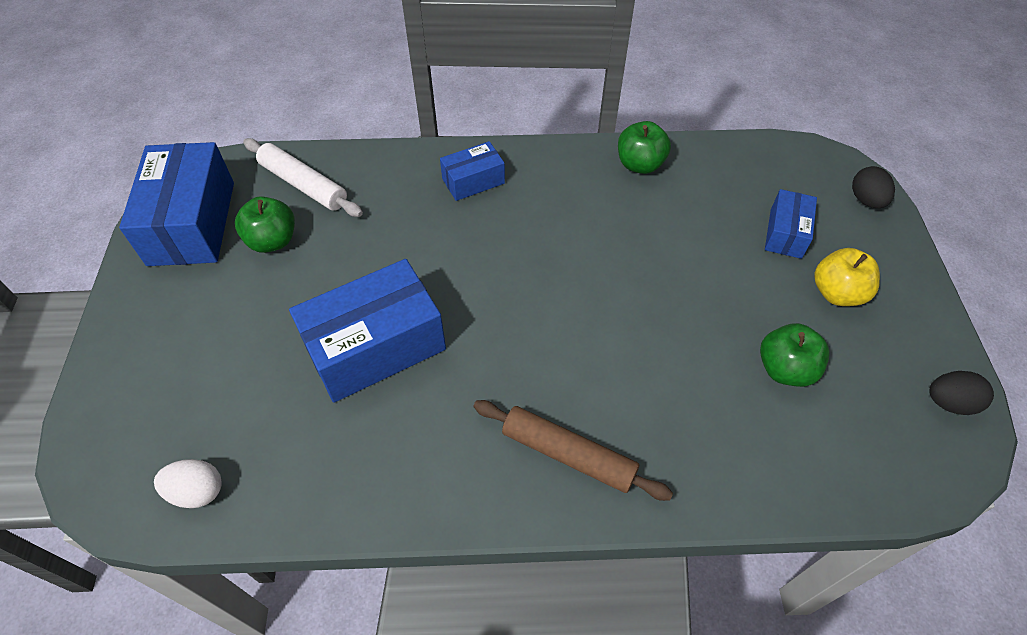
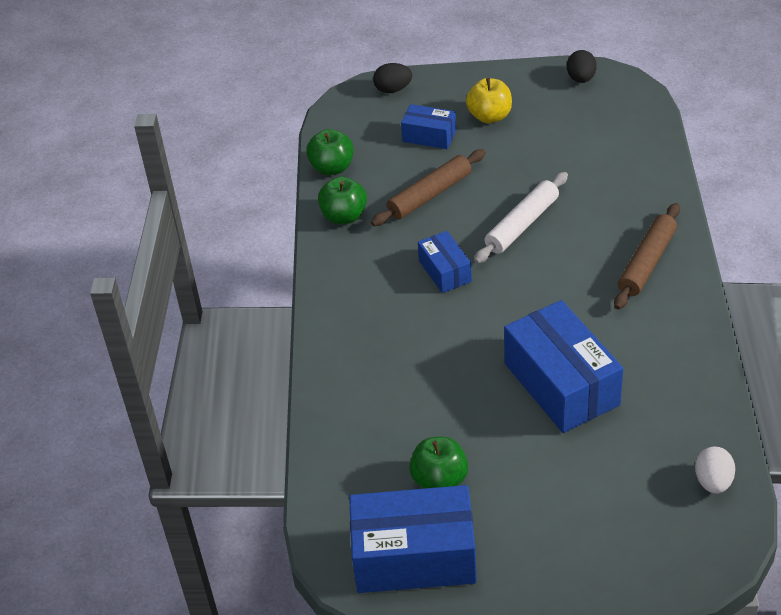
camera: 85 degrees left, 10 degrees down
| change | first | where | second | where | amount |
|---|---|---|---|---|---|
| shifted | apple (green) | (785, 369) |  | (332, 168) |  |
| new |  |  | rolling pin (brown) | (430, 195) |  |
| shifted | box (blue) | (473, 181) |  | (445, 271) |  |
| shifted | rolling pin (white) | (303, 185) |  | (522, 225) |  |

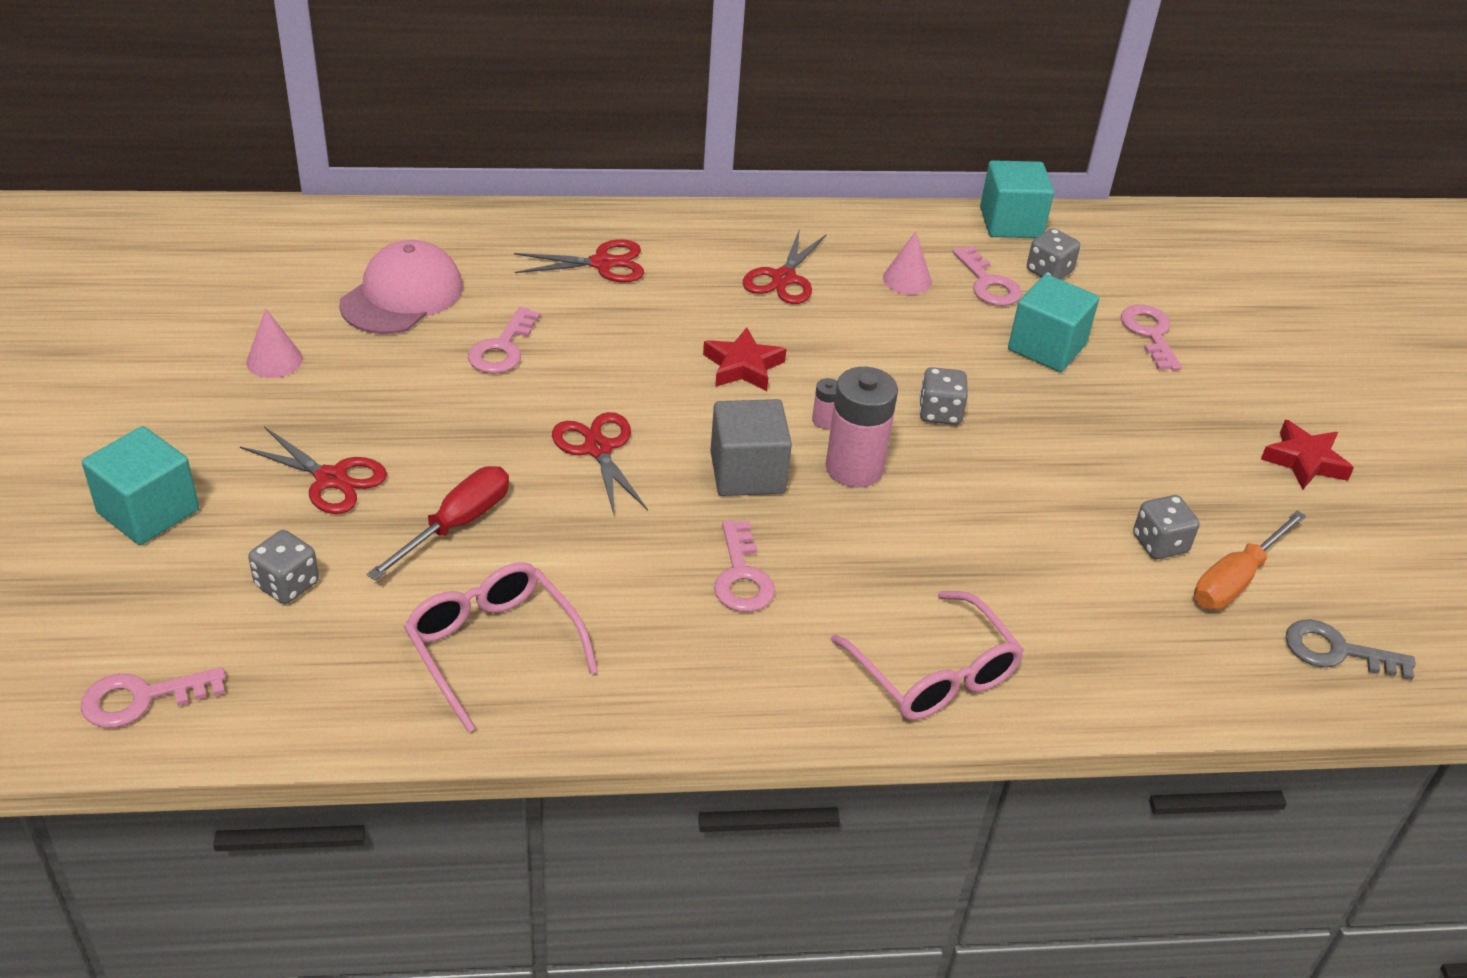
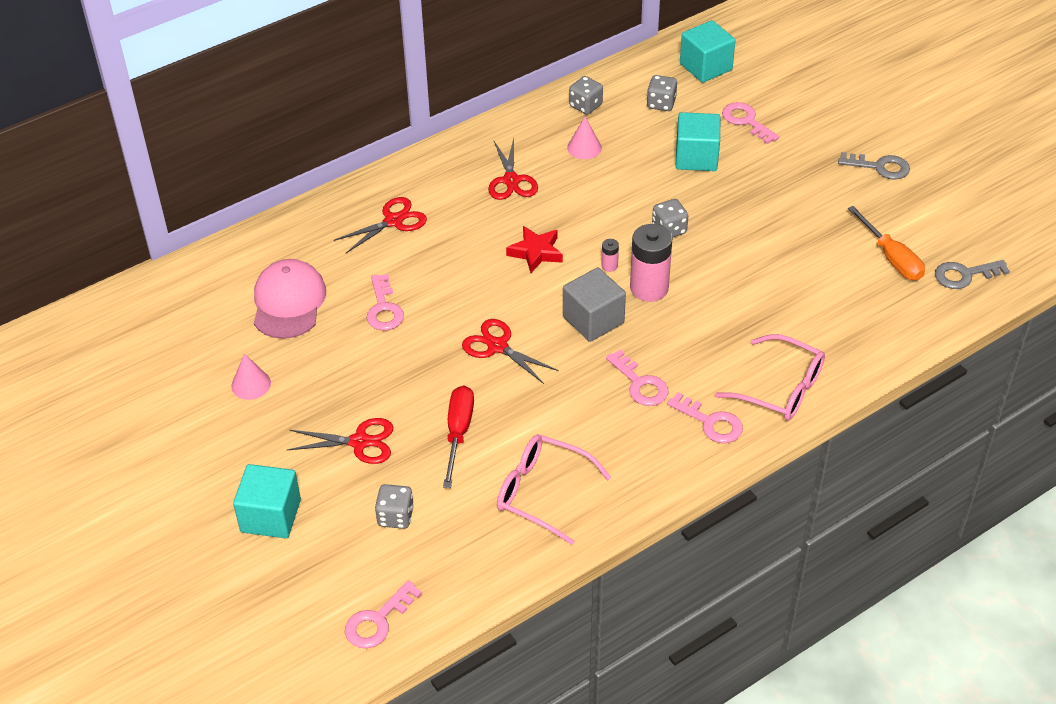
camera: 25 degrees left, 5 degrees up
| change | first | where | second | where | amount |
|---|---|---|---|---|---|
| shifted | dice (grey) | (1159, 544) |  | (585, 106) |  |
| shifted | key (pink) | (988, 283) |  | (710, 422) |  |
| shifted | cube (turquoise) | (1011, 223) |  | (705, 67) |  |
| swapped | star (red) | (1304, 461) | key (grey) | (880, 167) |  |
| rotated | screwdriver (orange) | (1236, 580) |  | (891, 258) | 45 degrees counterclockwise |

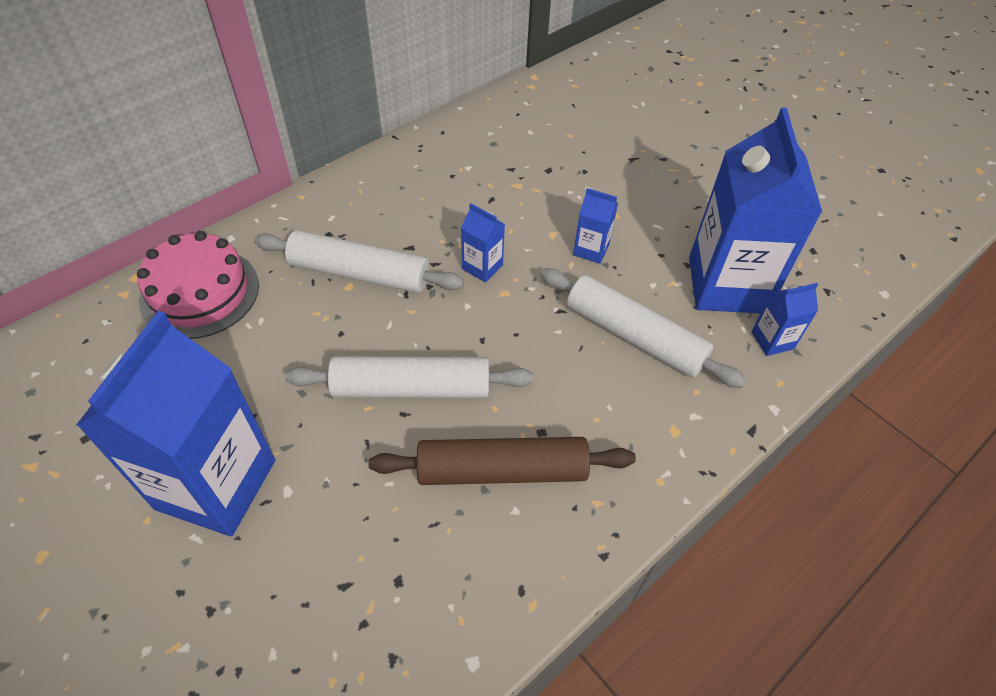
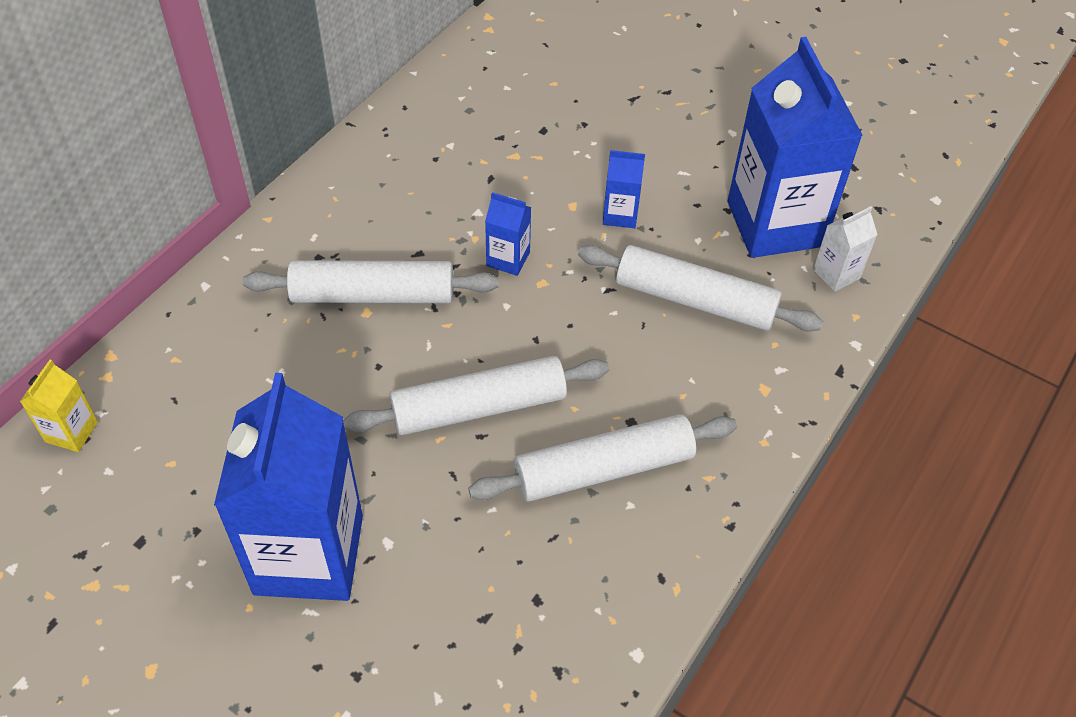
camera: 15 degrees left, 0 degrees up
| change | first | where | second | where | amount |
|---|---|---|---|---|---|
| new |  |  | carton (yellow) | (71, 432) |  |
| repainted | rolling pin (brown) | (501, 470) | rolling pin (white) | (603, 469) |  |
| repainted | carton (blue) | (772, 340) | carton (white) | (836, 274) |  |
| gone | cake (pink) | (200, 292) |  |  |  |

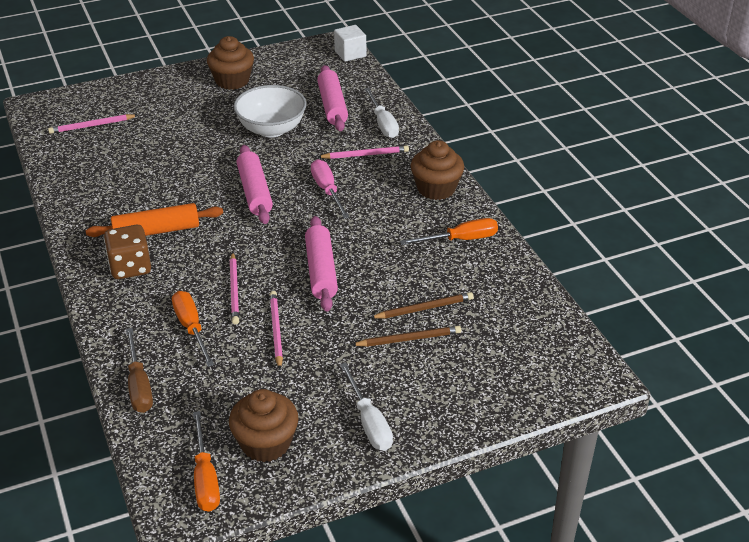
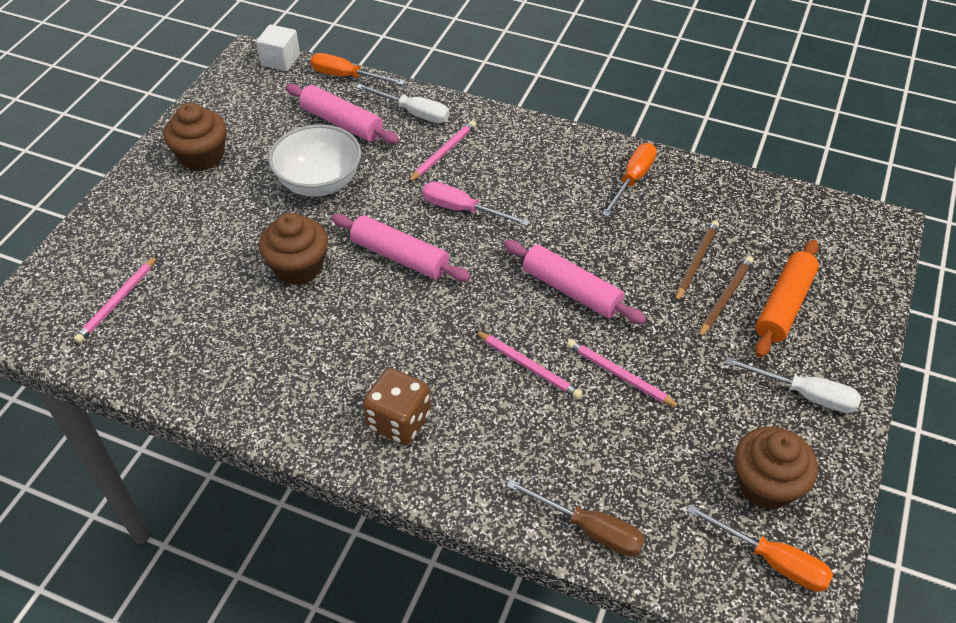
camera: 45 degrees left, 10 degrees up
| change | first | where | second | where | amount |
|---|---|---|---|---|---|
| shifted | cupcake (brown) | (436, 188) |  | (298, 267) |  |
| shifted | screwdriver (orange) | (191, 328) |  | (347, 77) |  |
| shifted | rolling pin (orange) | (156, 231) |  | (784, 305) |  |

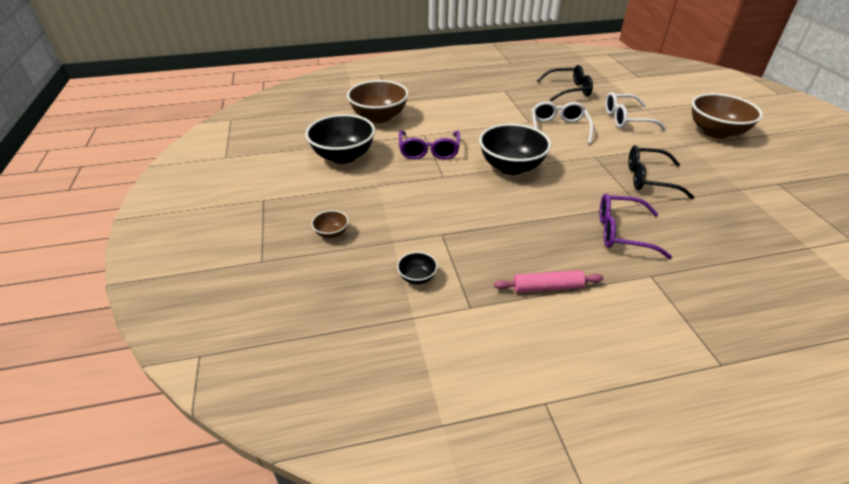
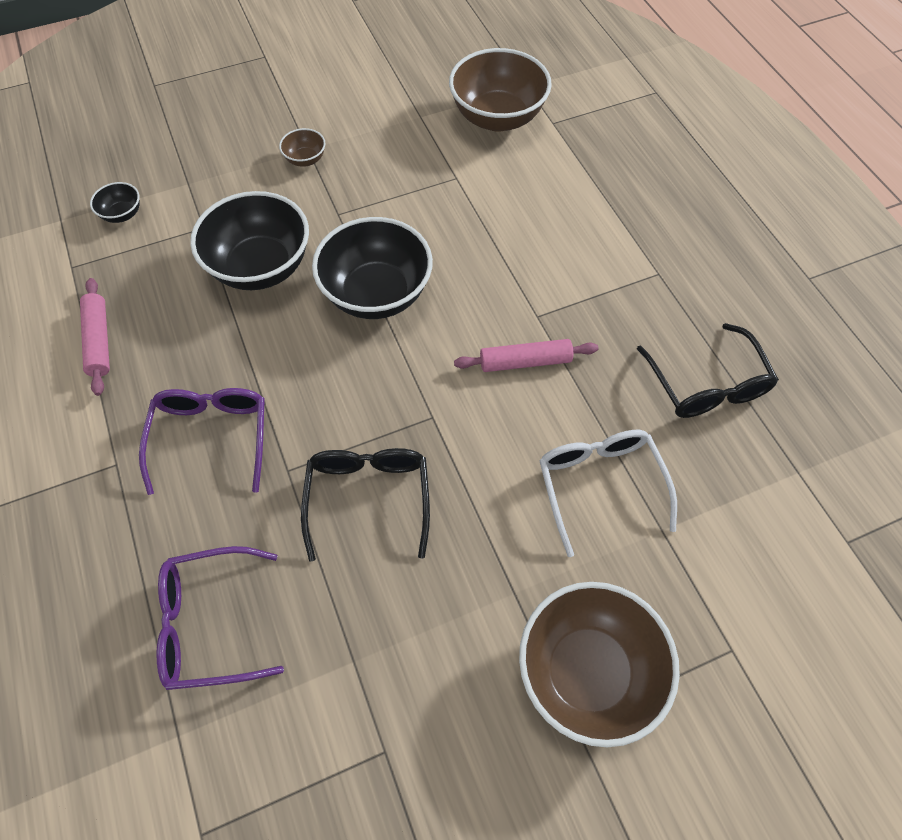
camera: 80 degrees right, 20 degrees up
| change | first | where | second | where | amount |
|---|---|---|---|---|---|
| shifted | glasses (purple) | (429, 151) |  | (210, 623) |  |
| shifted | bowl (black) | (343, 156) |  | (261, 267) |  |
| shifted | bowl (brown) | (331, 233) |  | (305, 159) |  |
| swapped | glasses (white) | (558, 128) | rolling pin (pink) | (525, 362) |  |

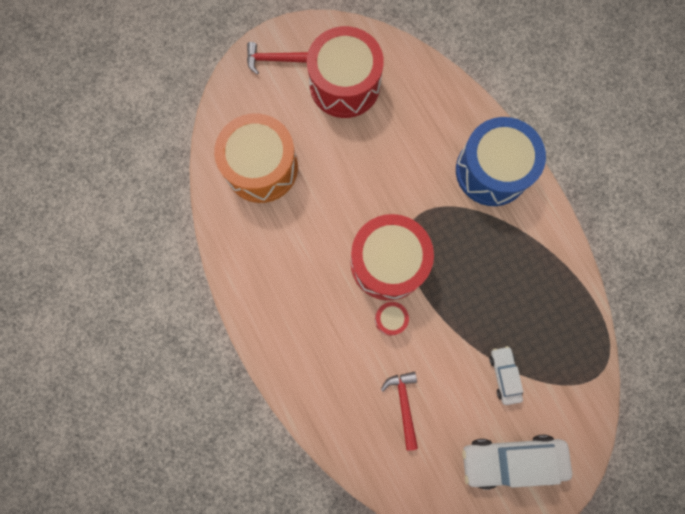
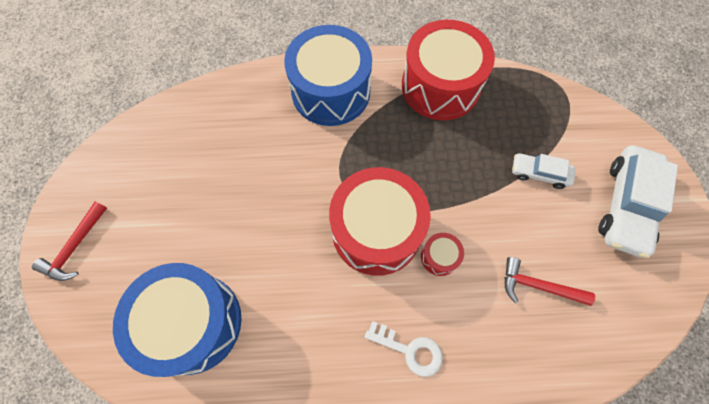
camera: 65 degrees left, 10 degrees down
| change | first | where | second | where | amount |
|---|---|---|---|---|---|
| repainted | drum (orange) | (261, 167) | drum (blue) | (193, 323) |  |
| new |  |  | key (white) | (409, 350) |  |
| shifted | drum (red) | (344, 85) |  | (440, 86) |  |

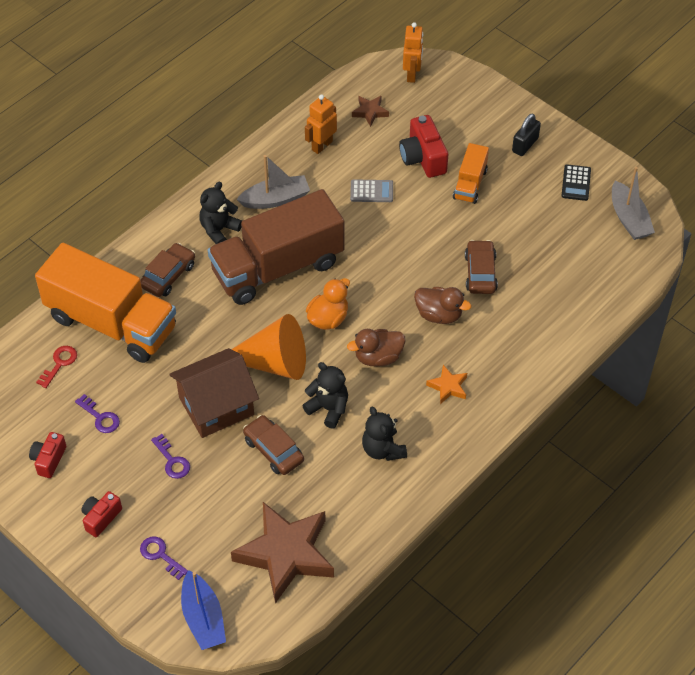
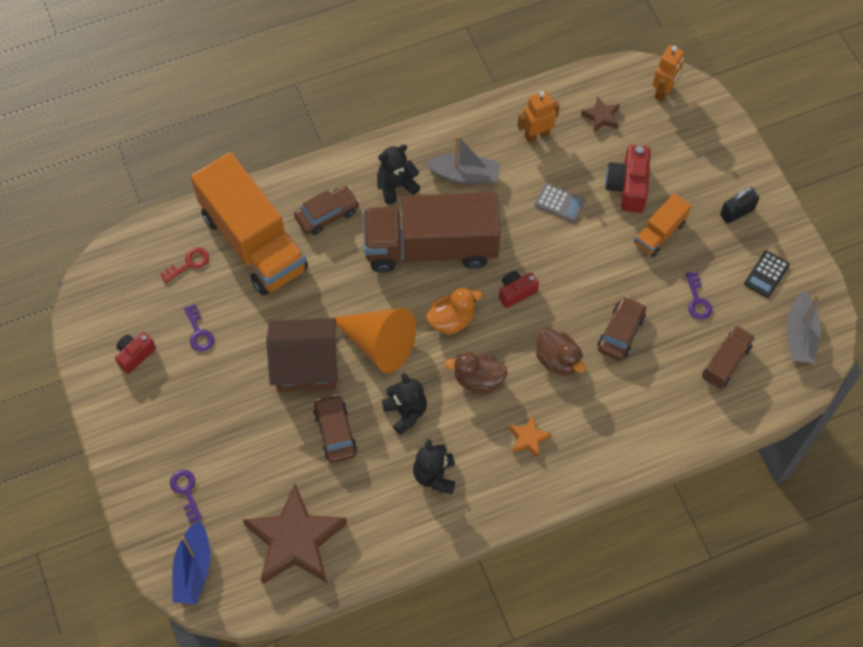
camera: 25 degrees right, 10 degrees up
| change | first | where | second | where | amount |
|---|---|---|---|---|---|
| shifted | camera (red) | (101, 518) |  | (516, 292) |  |
| shifted | key (purple) | (172, 460) |  | (697, 300) |  |
| new |  |  | truck (brown) | (725, 363) |  |

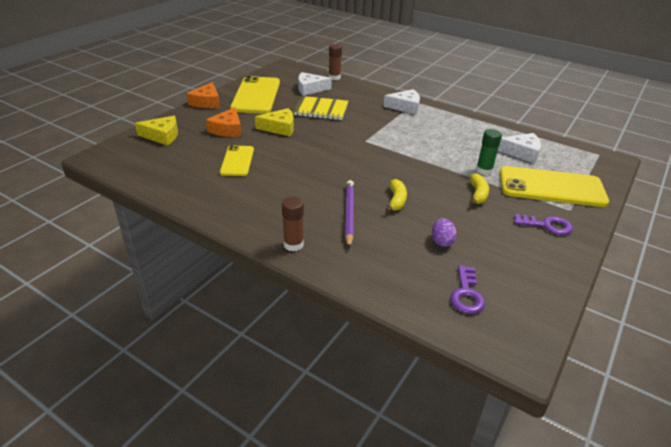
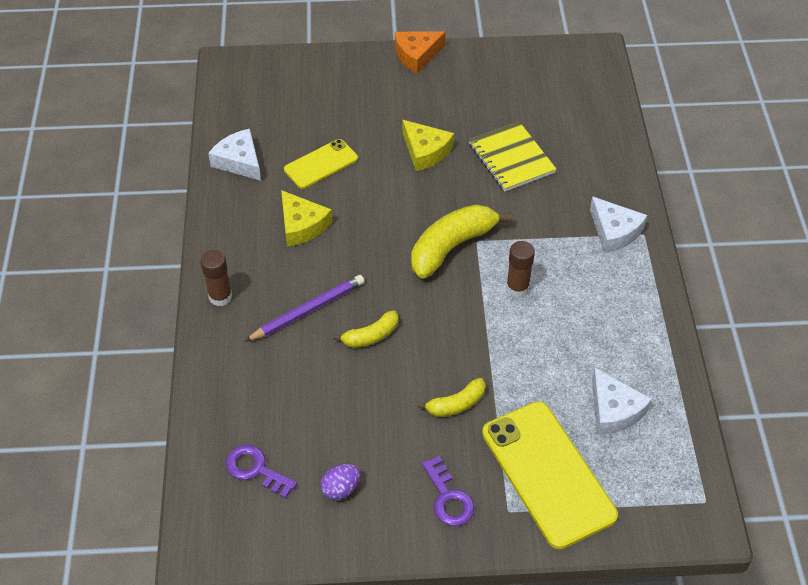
camera: 55 degrees right, 15 degrees up
| change | first | where | second | where | amount |
|---|---|---|---|---|---|
| shifted | cheese (white) | (310, 89) |  | (239, 161) |  |
| rotated | key (purple) | (466, 294) |  | (255, 469) | 60 degrees clockwise |
| shifted | cheese (yellow) | (162, 136) |  | (302, 225) |  |
| shifted | egg (purple) | (442, 241) |  | (341, 489) |  |
| new |  |  | banana (yellow) | (452, 247) |  |
| shifted | glue stick (brown) | (334, 77) |  | (517, 288) |  |
| gone | cheese (orange) | (228, 129) |  |  |  |
| gone | phone (yellow) | (256, 95) |  |  |  |
| gone | glue stick (green) | (484, 170) |  |  |  |

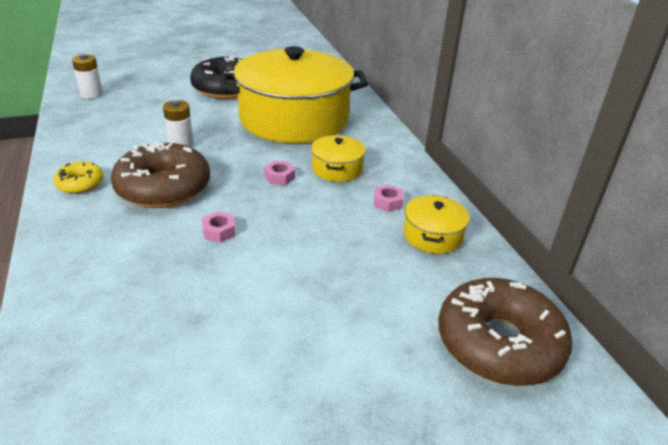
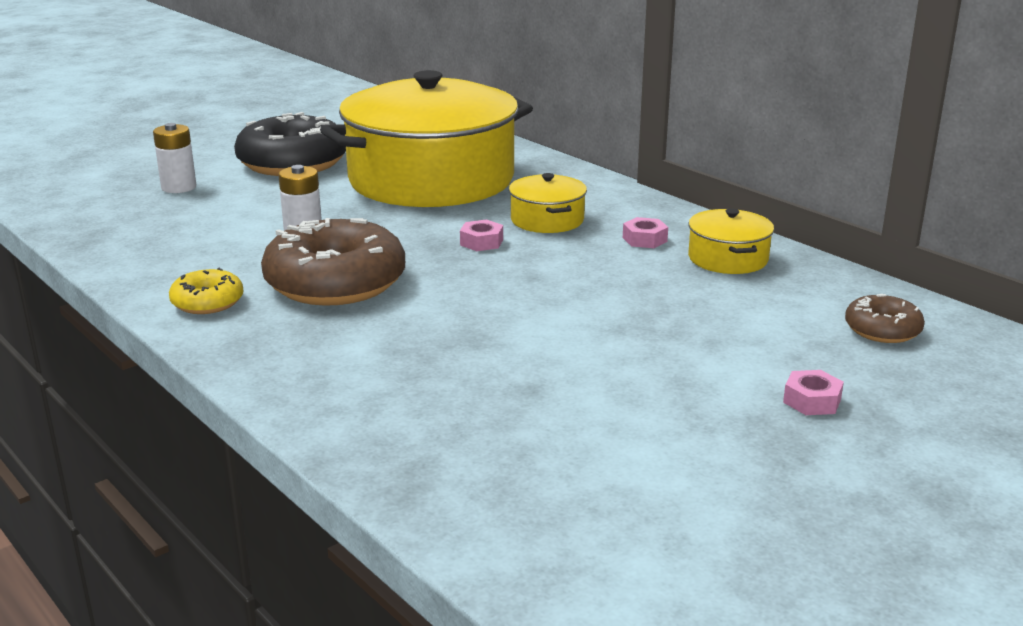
camera: 20 degrees left, 10 degrees down
| change | first | where | second | where | amount |
|---|---|---|---|---|---|
| shifted | battery (white) | (92, 94) |  | (179, 187) |  |
| shifted | nut (pink) | (219, 231) |  | (812, 401) |  |
| scaled | donut (brown) | (498, 343) |  | (882, 330) | x0.49 |

